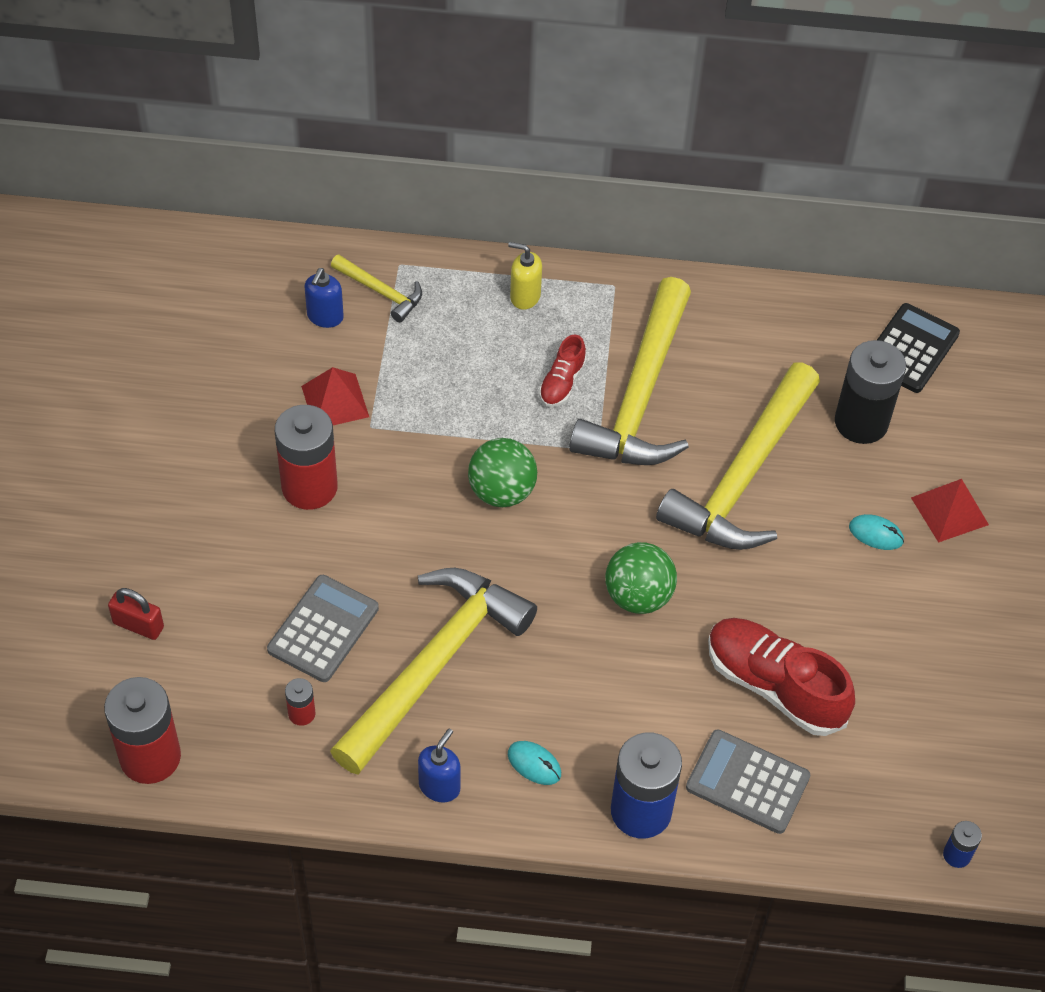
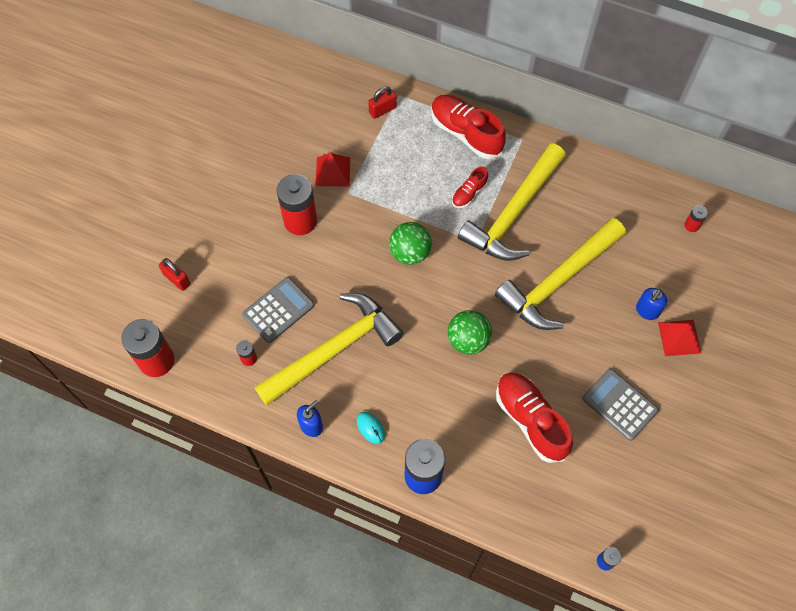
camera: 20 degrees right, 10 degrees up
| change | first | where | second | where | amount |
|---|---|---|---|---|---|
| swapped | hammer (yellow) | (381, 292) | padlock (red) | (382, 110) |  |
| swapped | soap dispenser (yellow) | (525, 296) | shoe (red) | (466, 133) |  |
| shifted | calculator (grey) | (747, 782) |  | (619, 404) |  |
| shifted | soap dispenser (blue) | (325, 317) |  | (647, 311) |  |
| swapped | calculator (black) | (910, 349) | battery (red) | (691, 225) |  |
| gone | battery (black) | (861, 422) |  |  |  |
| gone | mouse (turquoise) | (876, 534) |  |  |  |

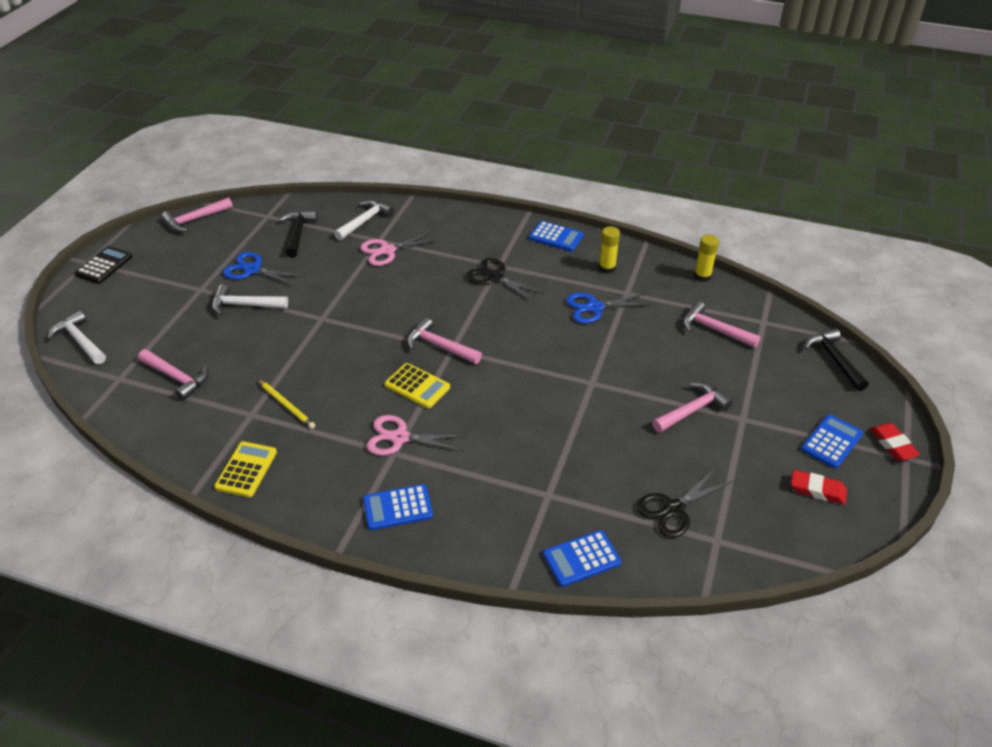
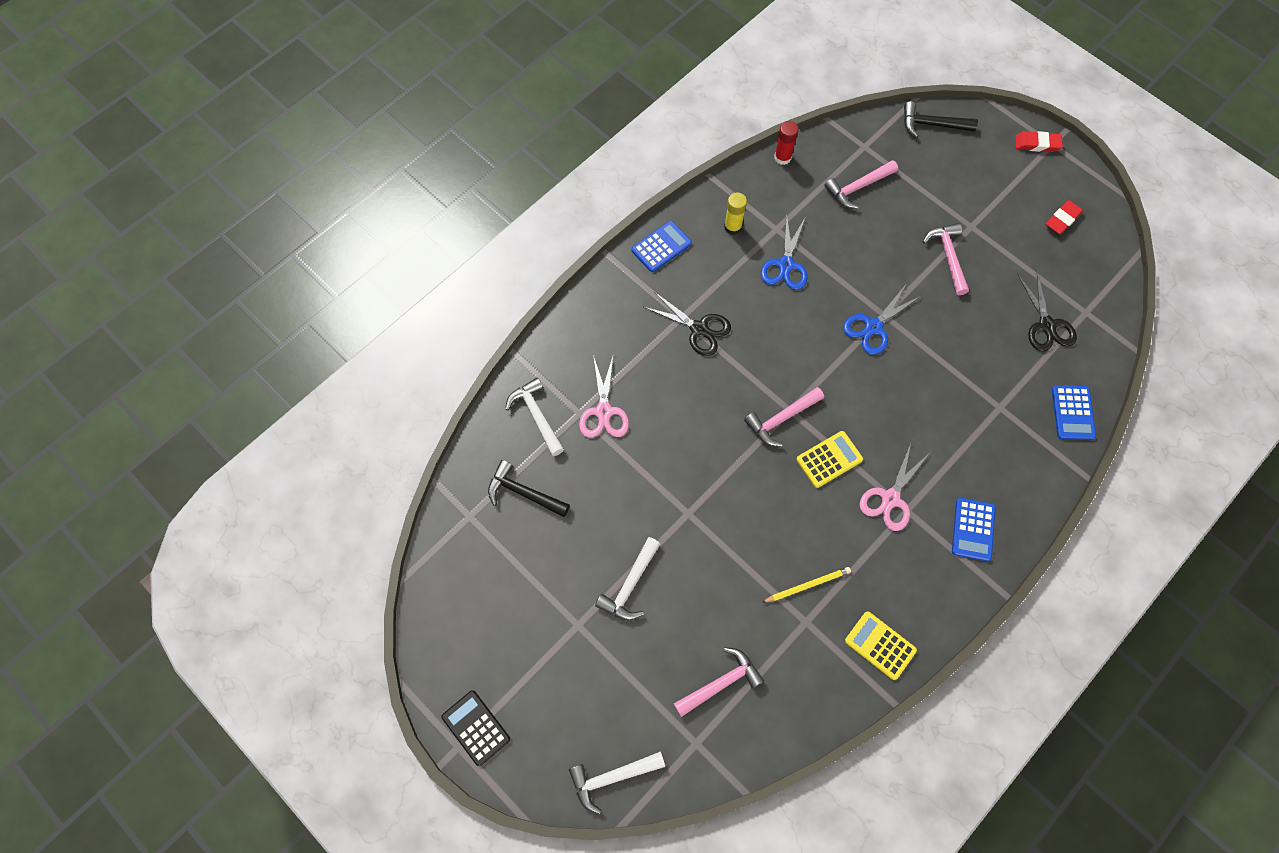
camera: 65 degrees left, 25 degrees up
| change | first | where | second | where | amount |
|---|---|---|---|---|---|
| rotated | scissors (black) | (494, 277) |  | (699, 329) | 120 degrees counterclockwise |
| repainted | glue stick (yellow) | (702, 276) | glue stick (red) | (782, 157) |  |
| shifted | scissors (blue) | (252, 270) |  | (873, 327) |  |
| gone | hammer (pink) | (195, 220) |  |  |  |
| gone | calculator (blue) | (831, 442) |  |  |  |

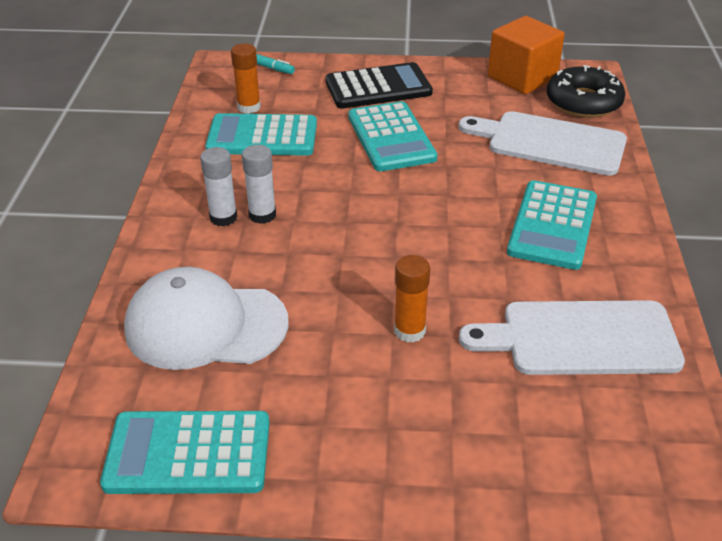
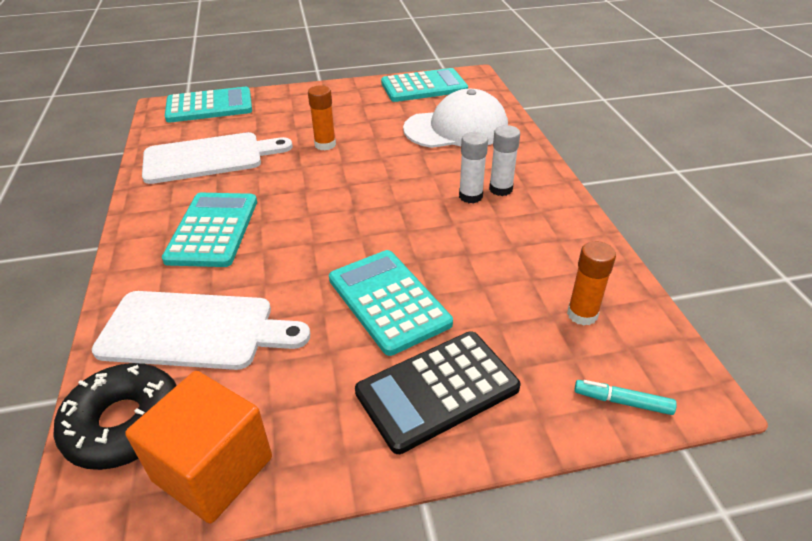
camera: 165 degrees right, 0 degrees up
| change | first | where | second | where | amount |
|---|---|---|---|---|---|
| shifted | calculator (turquoise) | (262, 136) |  | (209, 106) |  |

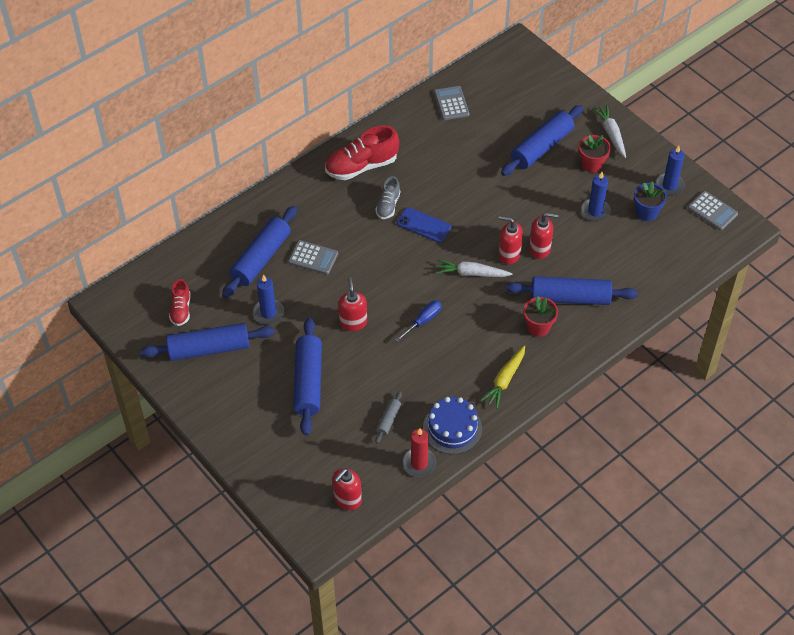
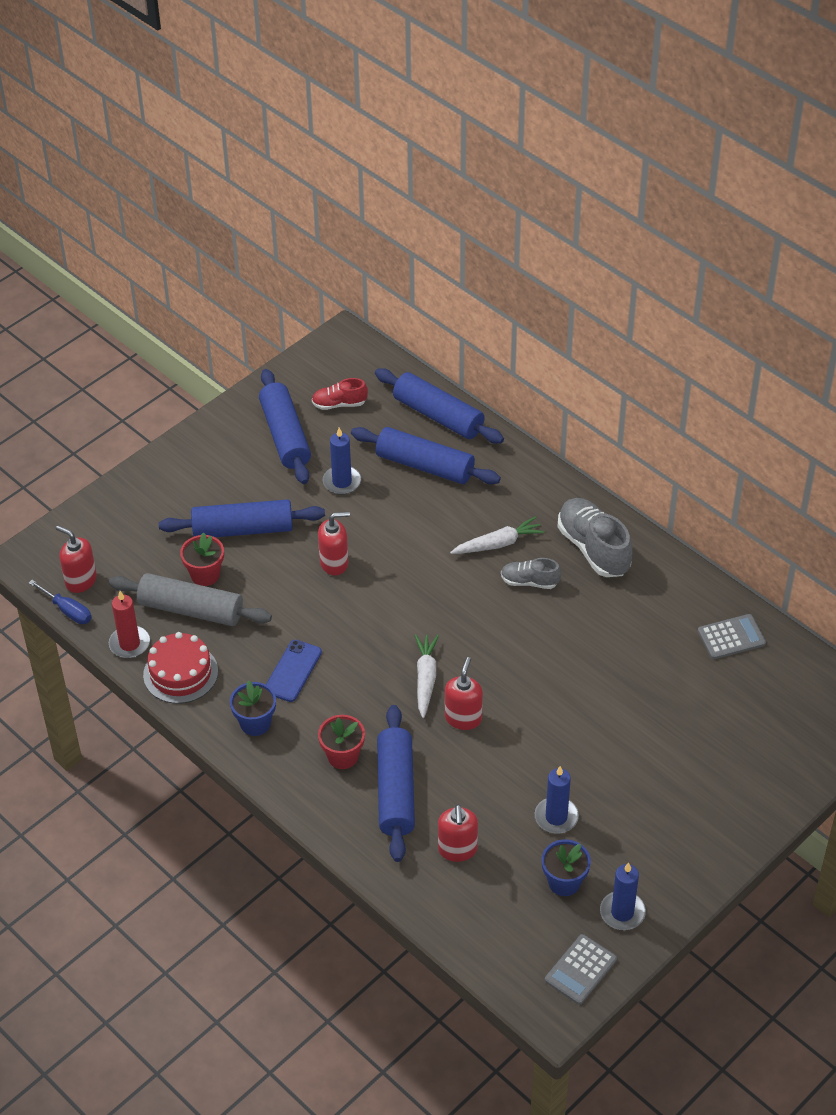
camera: 85 degrees right, 5 degrees down
| change | first | where | second | where | amount |
|---|---|---|---|---|---|
| shifted | screwdriver (blue) | (423, 321) |  | (67, 610) |  |
| scaled | rolling pin (grey) | (388, 420) |  | (191, 610) | x2.18 |
| repainted | cake (blue) | (452, 428) | cake (red) | (180, 673) |  |
| shifted | flower pot (red) | (592, 164) |  | (205, 575) |  |
| swapped | carrot (yellow) | (505, 380) | flower pot (blue) | (255, 723) |  |
| shifted | phone (blue) | (424, 225) |  | (293, 671) |  |
| shifted | rolling pin (blue) | (542, 147) |  | (438, 416) |  |
| shifted | soap dispenser (red) | (540, 249) |  | (457, 850) |  |
| shifted | carrot (white) | (611, 134) |  | (498, 544) |  |
| repainted | shoe (red) | (361, 166) | shoe (grey) | (593, 548) |  |
| gone | calculator (grey) | (313, 258) |  |  |  |

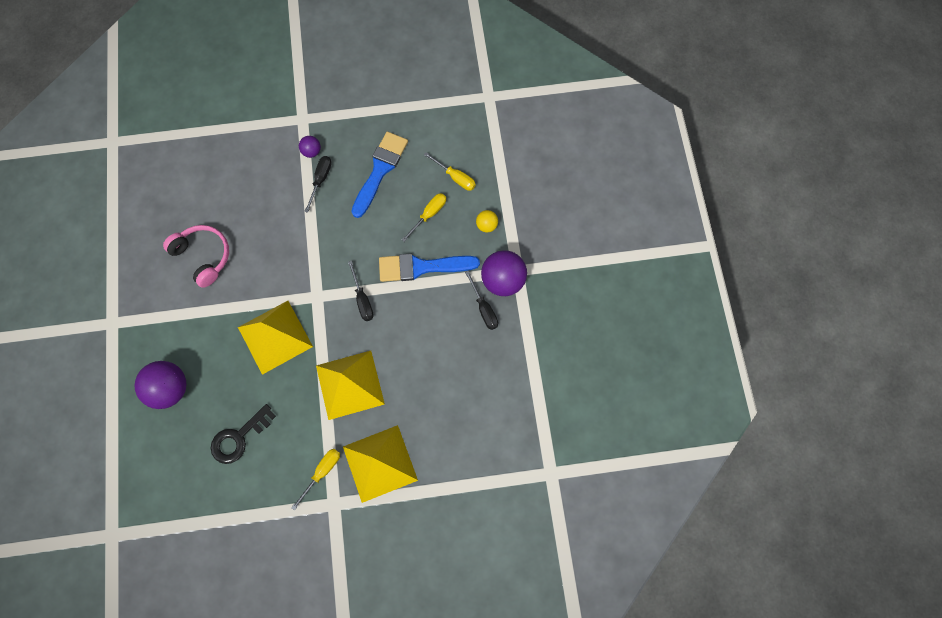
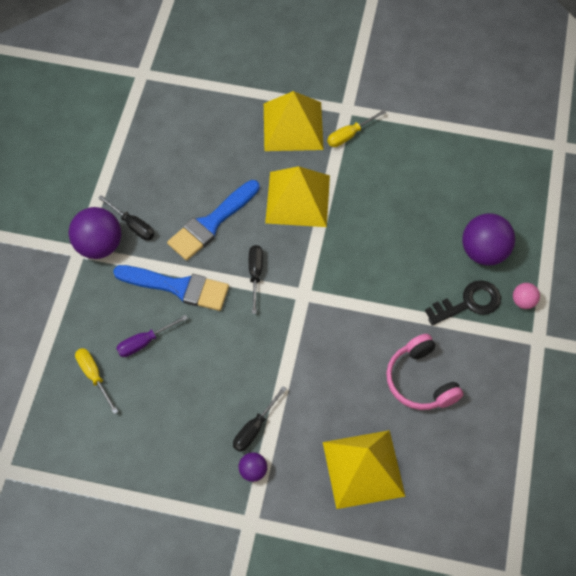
camera: 160 degrees left, 10 degrees down
| change | first | where | second | where | amount |
|---|---|---|---|---|---|
| rotated | screwdriver (black) | (484, 308) |  | (133, 225) | 135 degrees clockwise |
| repainted | screwdriver (yellow) | (429, 215) | screwdriver (purple) | (145, 342) |  |
| shifted | brush (blue) | (380, 170) |  | (211, 223) |  |
| shifted | pyramid (yellow) | (275, 337) |  | (363, 468) |  |
| shifted | key (black) | (239, 438) |  | (469, 303) |  |
| new |  |  | ball (pink) | (523, 301) |  |
| gone | ball (yellow) | (486, 225) |  |  |  |

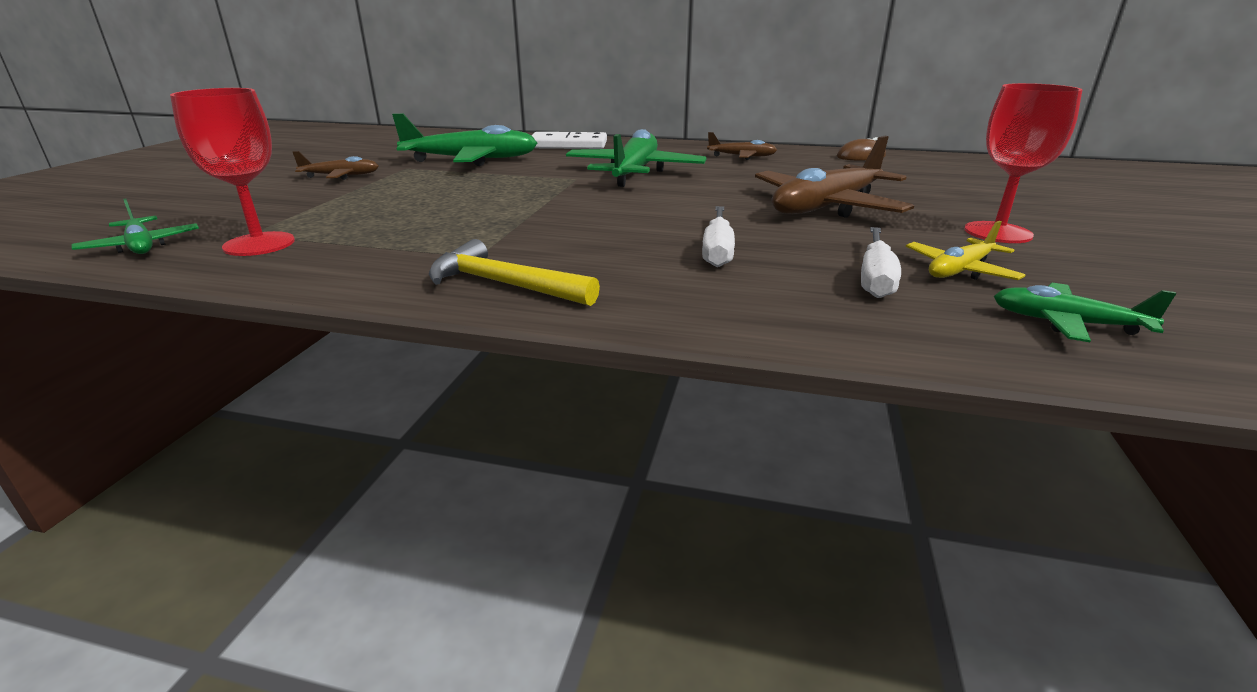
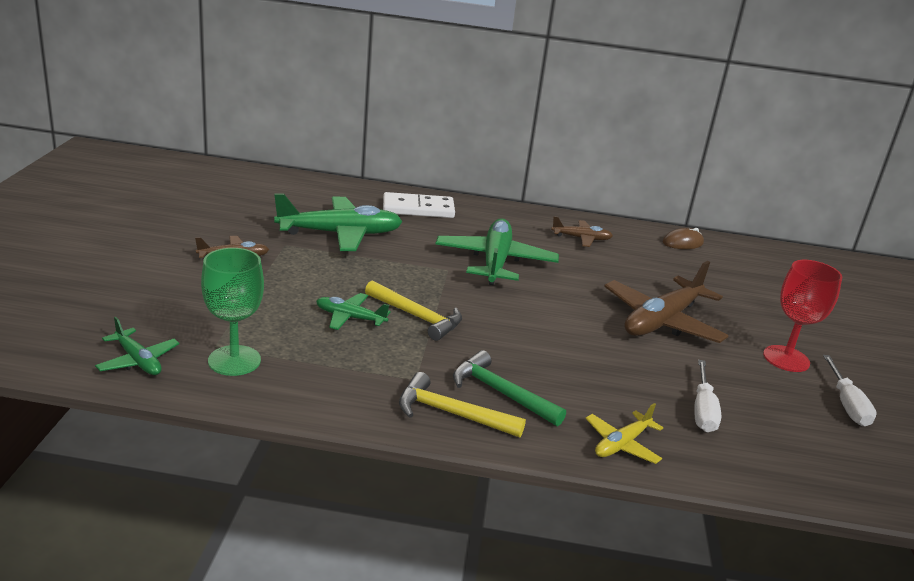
camera: 10 degrees left, 0 degrees up
| change | first | where | second | where | amount |
|---|---|---|---|---|---|
| repainted | goblet (red) | (259, 244) | goblet (green) | (234, 360) |  |
| shifted | plane (green) | (1065, 323) |  | (350, 317) |  |
| new |  |  | hammer (yellow) | (416, 317) |  |
| new |  |  | hammer (green) | (501, 393) |  |
| shifted | plane (yellow) | (959, 270) |  | (621, 444) |  |
| shifted | screwdriver (white) | (717, 251) |  | (847, 405) |  |

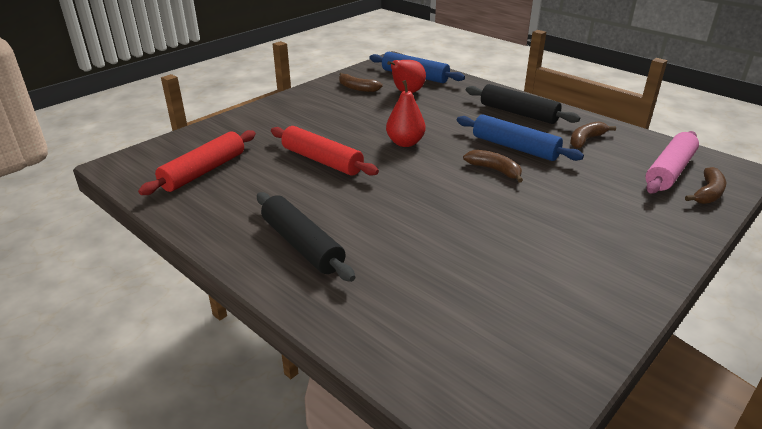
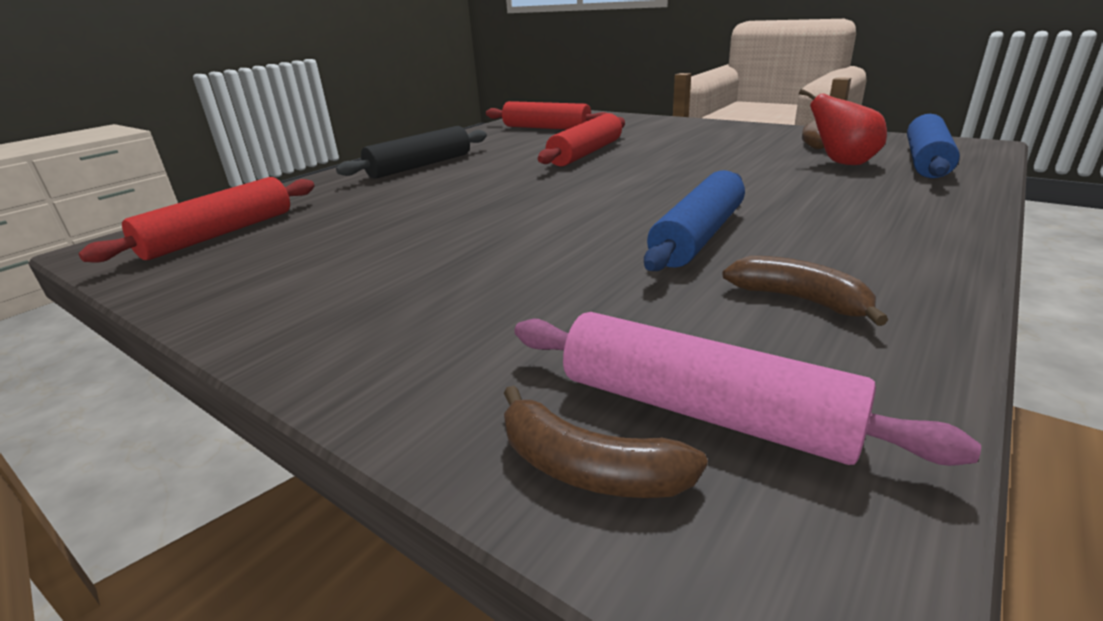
camera: 85 degrees right, 5 degrees down
| change | first | where | second | where | amount |
|---|---|---|---|---|---|
| new |  |  | rolling pin (red) | (220, 234) |  |
| gone | pear (red) | (405, 143) |  |  |  |
| gone | banana (brown) | (494, 170) |  |  |  |
| gone | rolling pin (black) | (518, 113) |  |  |  |

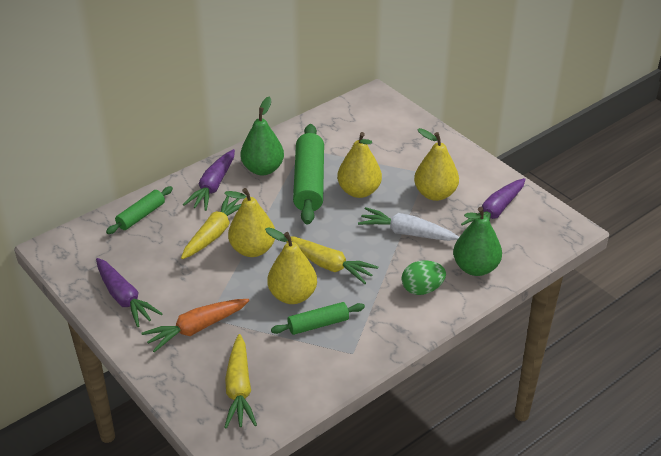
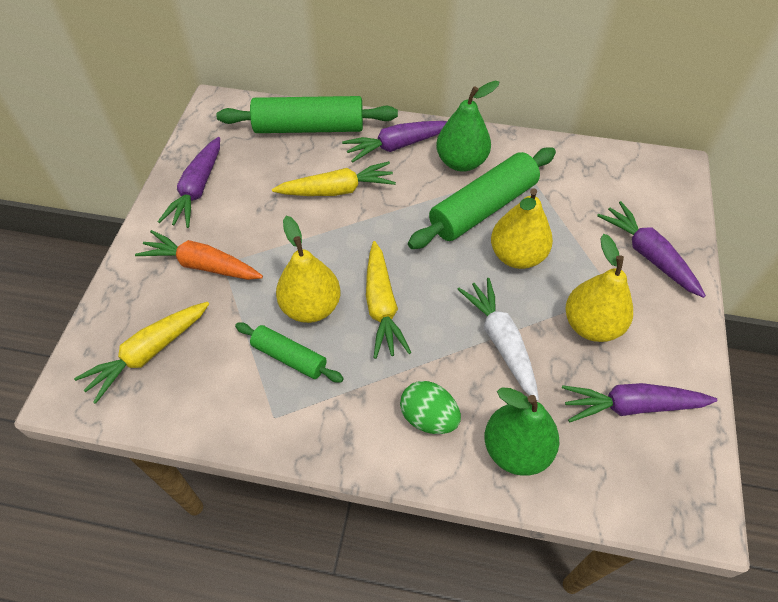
camera: 50 degrees right, 15 degrees up
| change | first | where | second | where | amount |
|---|---|---|---|---|---|
| scaled | rolling pin (green) | (141, 216) |  | (309, 128) | x1.80 |
| new |  |  | carrot (purple) | (648, 255) |  |
| gone | pear (yellow) | (253, 249) |  |  |  |

